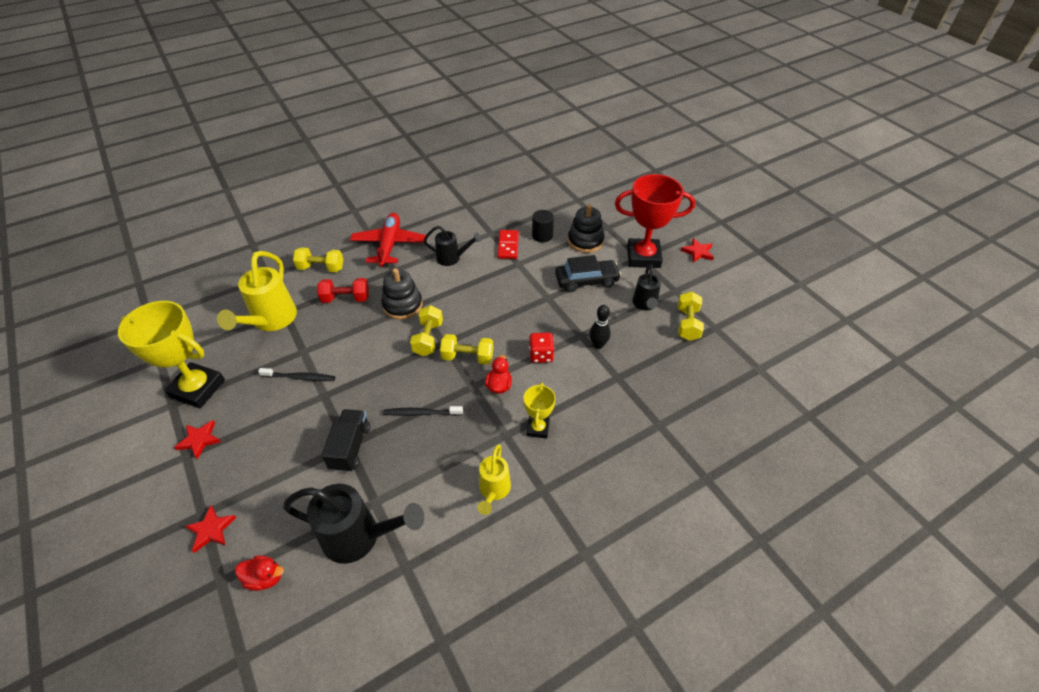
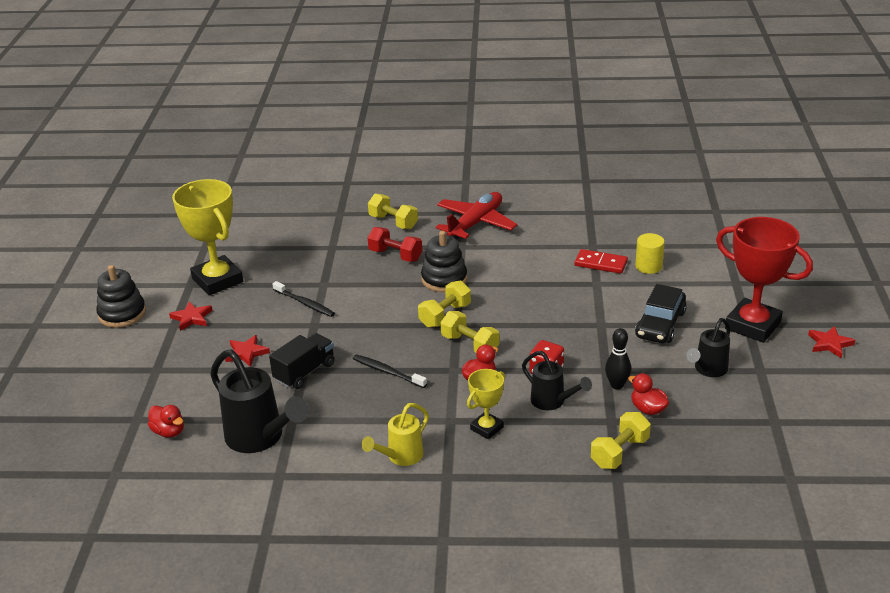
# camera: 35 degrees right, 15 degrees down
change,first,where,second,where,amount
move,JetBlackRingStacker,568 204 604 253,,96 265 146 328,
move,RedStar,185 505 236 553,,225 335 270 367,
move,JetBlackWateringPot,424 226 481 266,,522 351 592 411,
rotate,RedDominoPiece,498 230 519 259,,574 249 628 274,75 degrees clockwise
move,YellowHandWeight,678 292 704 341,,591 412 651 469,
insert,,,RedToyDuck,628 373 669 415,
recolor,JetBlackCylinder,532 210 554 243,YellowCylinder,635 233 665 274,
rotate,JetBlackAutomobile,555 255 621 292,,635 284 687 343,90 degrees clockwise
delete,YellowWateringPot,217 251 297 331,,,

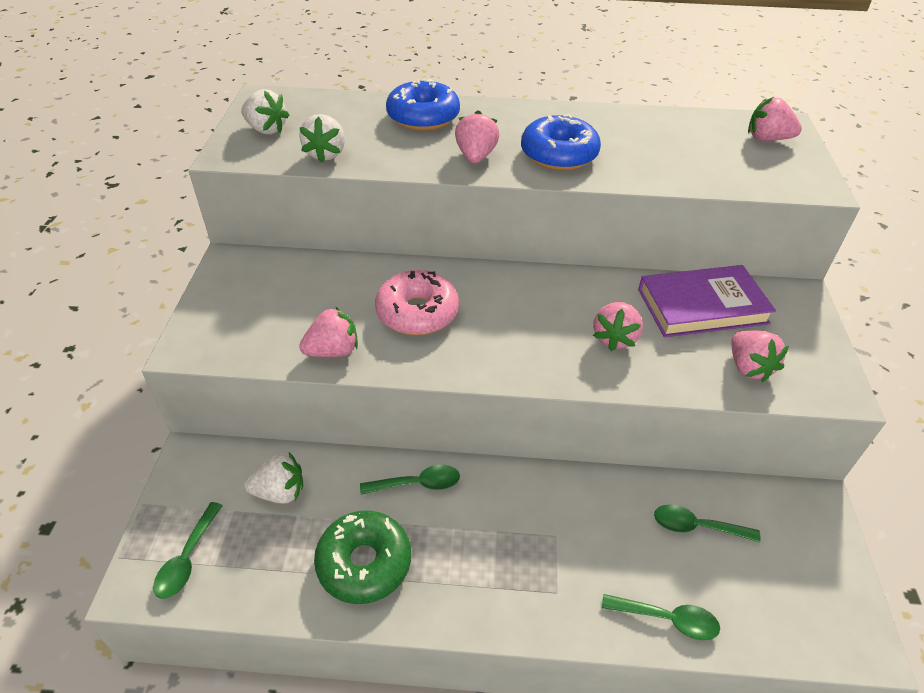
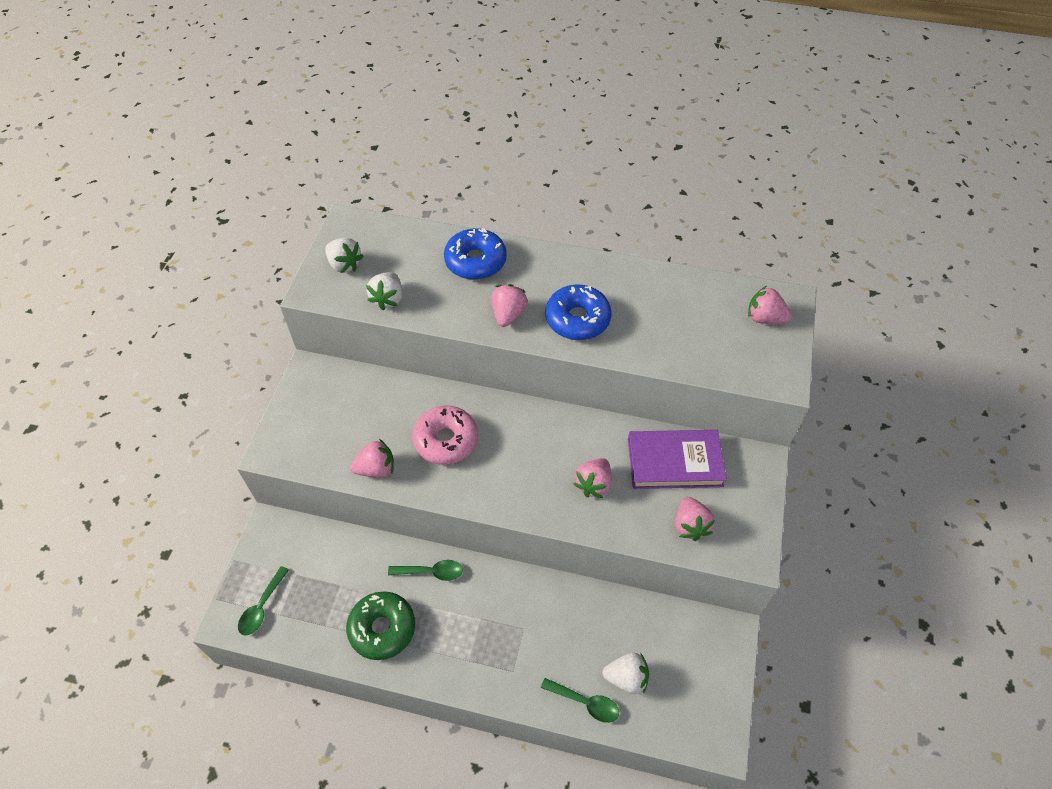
# camera: 10 degrees right, 10 degrees up
change,first,where,second,where,amount
move,PureWhiteBerry,244 452 303 504,,603 652 649 694,
delete,LeafGreenTeaspoon,654 504 761 542,,,

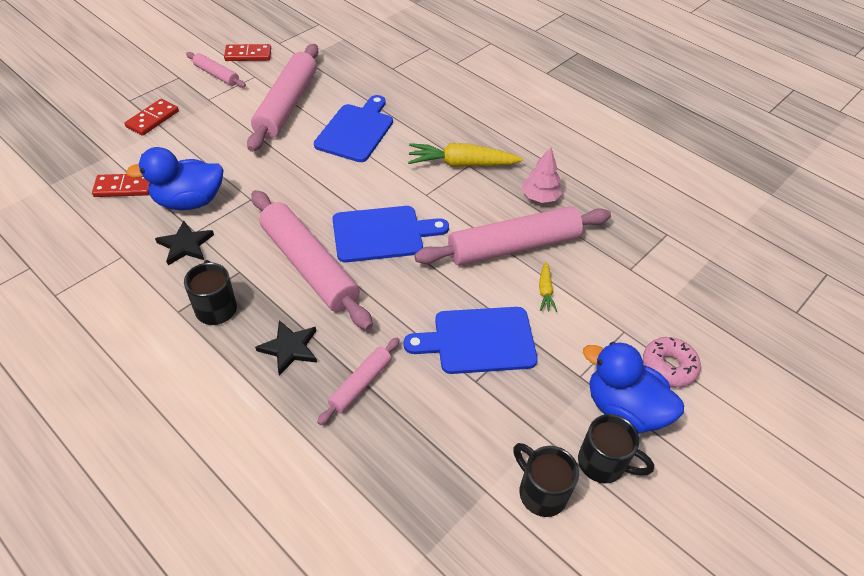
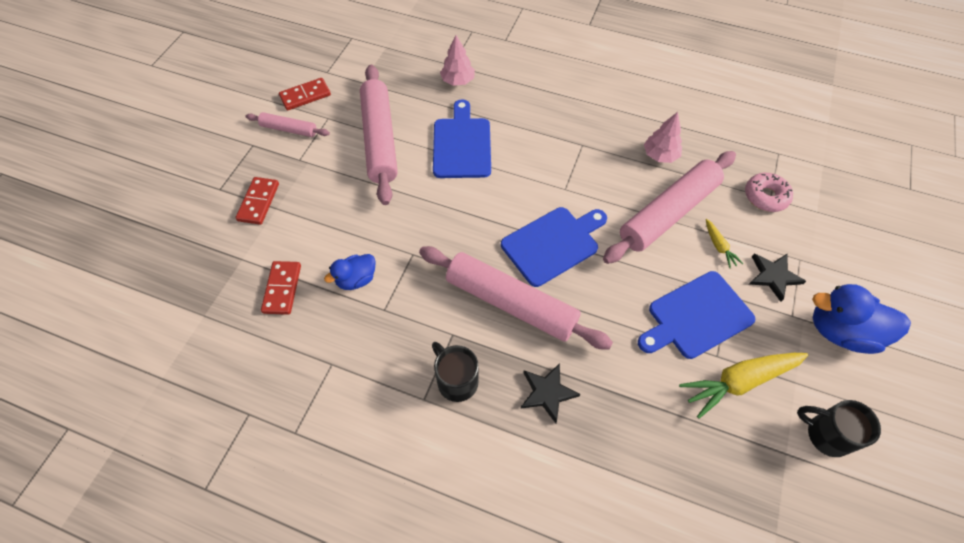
# camera: 20 degrees left, 10 degrees up
change,first,where,second,where,amount
rotate,RedDominoPiece,92 174 150 197,,261 261 301 315,60 degrees counterclockwise
resize,BlueToyDuck,126 147 224 210,,324 254 376 290,x0.59
insert,,,RosyTree,440 35 475 86,
move,YellowToyCarrot,408 143 523 167,,679 353 808 419,
move,RosyDoughnut,643 337 701 387,,745 173 793 212,
move,JetBlackStar,155 221 214 265,,749 254 806 302,
delete,RosyRollingPin,317 338 400 425,,,
delete,JetBlackMug,578 414 654 483,,,

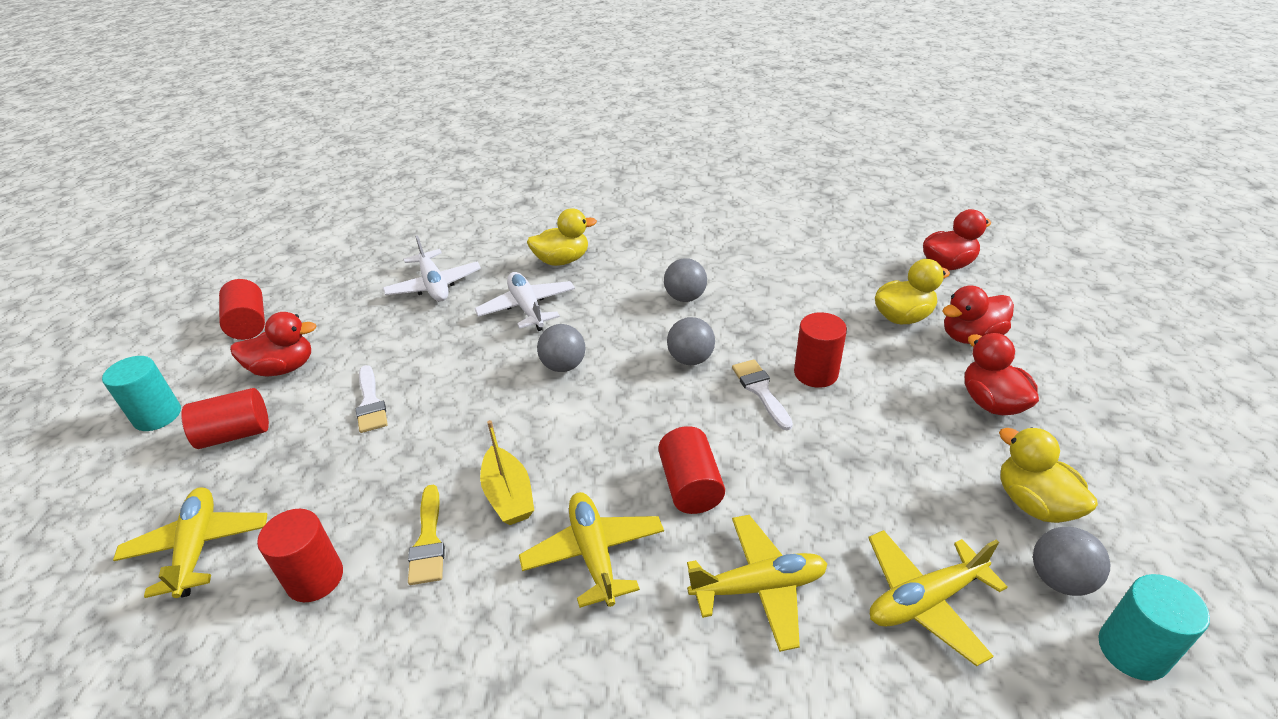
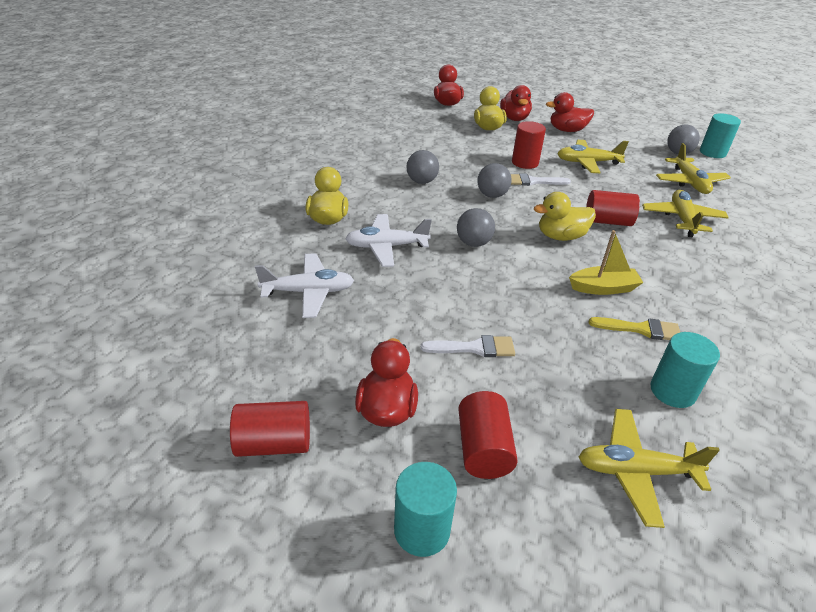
# camera: 75 degrees left, 0 degrees up
change,first,where,second,where,amount
move,YellowToyDuck,999 428 1098 523,,534 192 596 241,
move,YellowAeroplane,519 492 664 608,,557 140 629 173,
recolor,RedCylinder,257 509 343 602,TurquoiseCylinder,650 332 720 408,

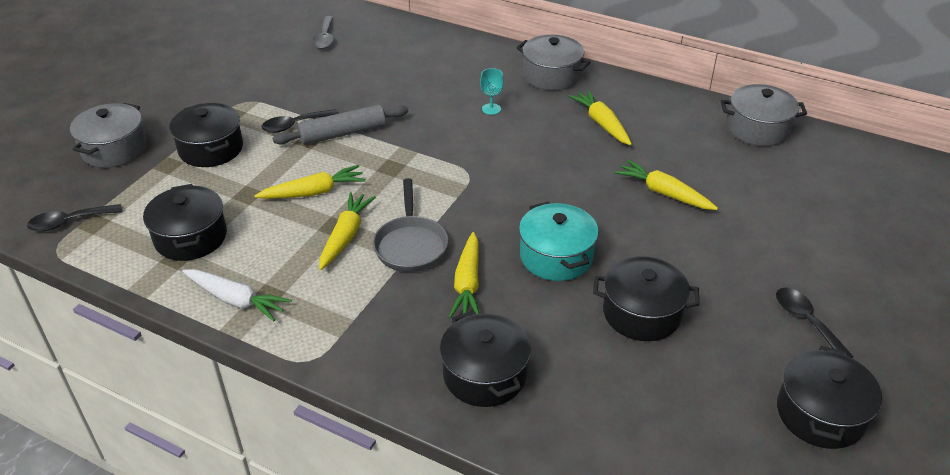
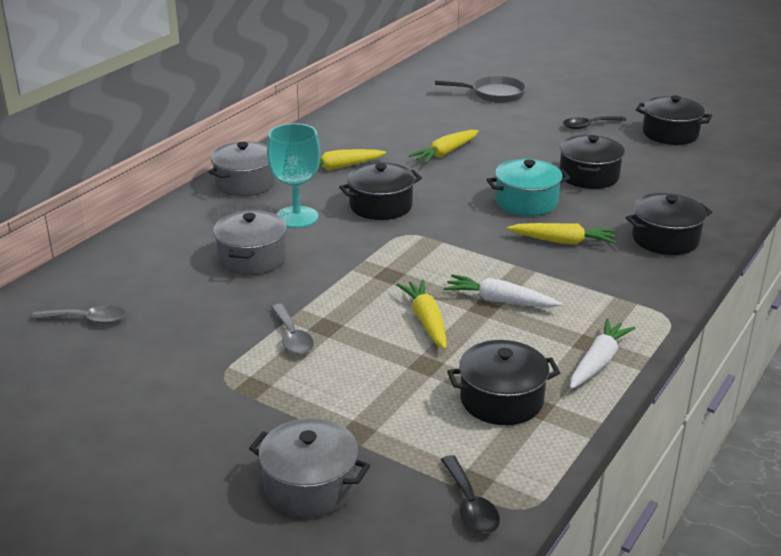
# camera: 85 degrees left, 10 degrees down
change,first,where,second,where,amount
move,GreyPot,721 84 807 146,,213 210 287 275,
resize,TurquoiseChalice,480 68 504 115,,267 123 320 228,x2.09
recolor,JetBlackTeaspoon,261 109 339 133,GreyTeaspoon,271 304 314 355,
move,JetBlackPot,169 103 243 167,,339 162 422 220,
move,GreyFryingPan,373 178 448 272,,435 76 526 103,
recolor,YellowToyCarrot,319 192 376 270,PureWhiteToyCarrot,444 274 562 308,
delete,GreyRollingPin,273 105 408 145,,,

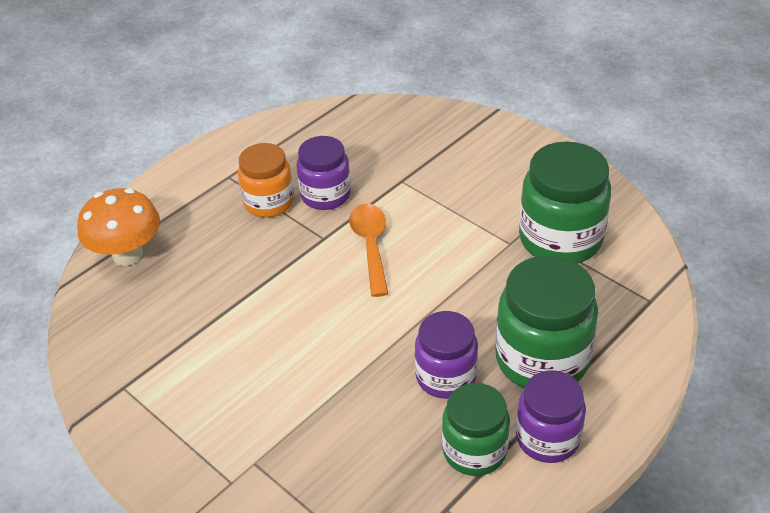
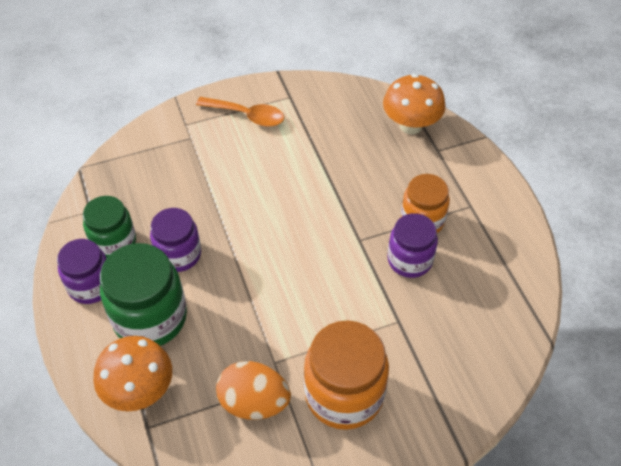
# camera: 115 degrees right, 10 degrees up
change,first,where,second,where,amount
insert,,,BrightOrangeMushroom,93 336 172 411,
move,BrightOrangeTeaspoon,349 204 389 297,,196 97 284 127,
replace,LeafGreenJar,519 141 611 264,BrightOrangeEgg,216 361 291 420,
insert,,,BrightOrangeJar,304 320 389 430,

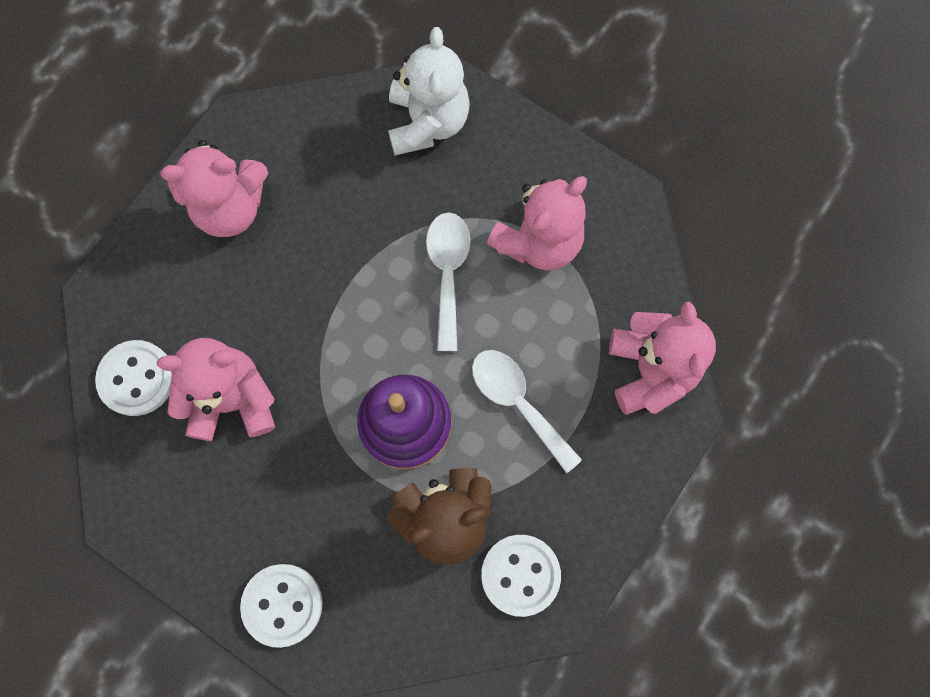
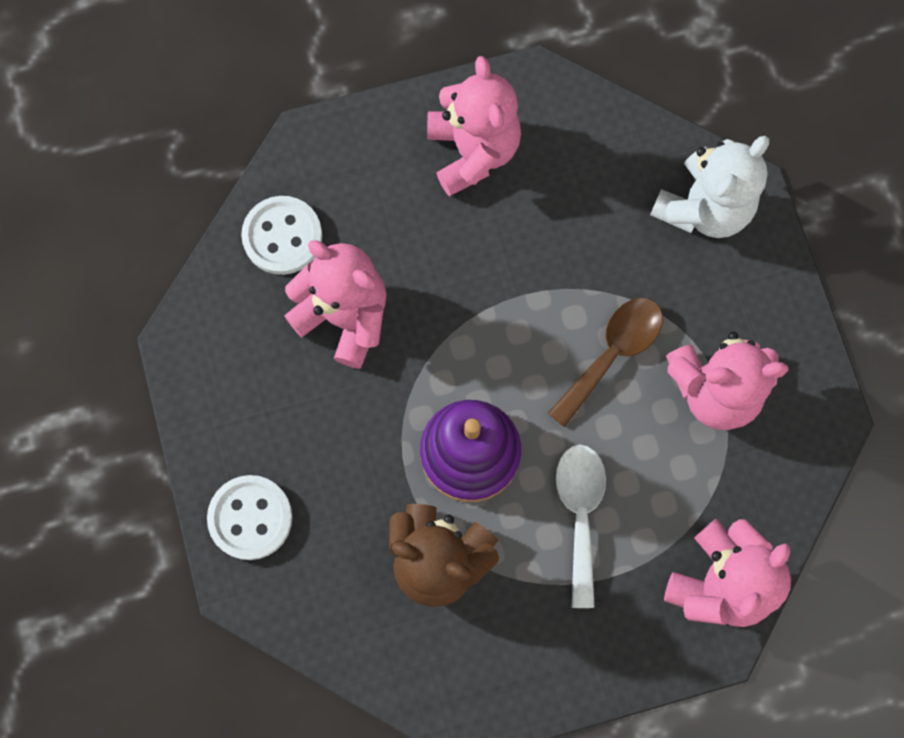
# camera: 40 degrees right, 0 degrees up
change,first,where,second,where,amount
rotate,RosyTeddy,160 140 268 237,,427 56 521 196,135 degrees counterclockwise
recolor,PureWhiteTeaspoon,426 212 470 351,BrownTeaspoon,547 298 663 428,
delete,PureWhiteButton,481 535 561 617,,,

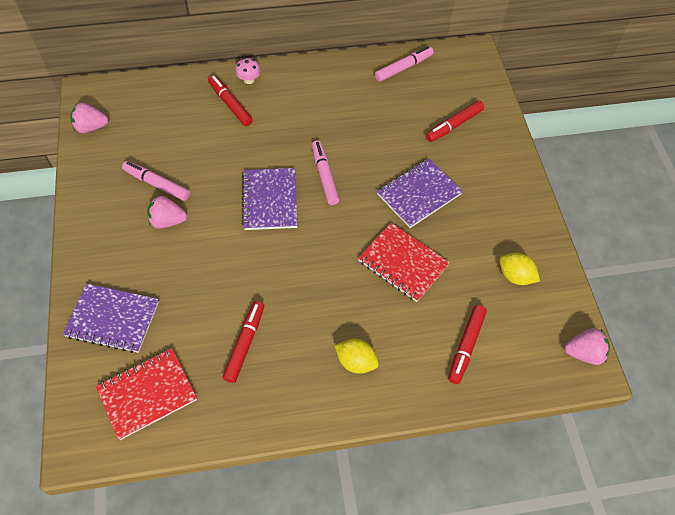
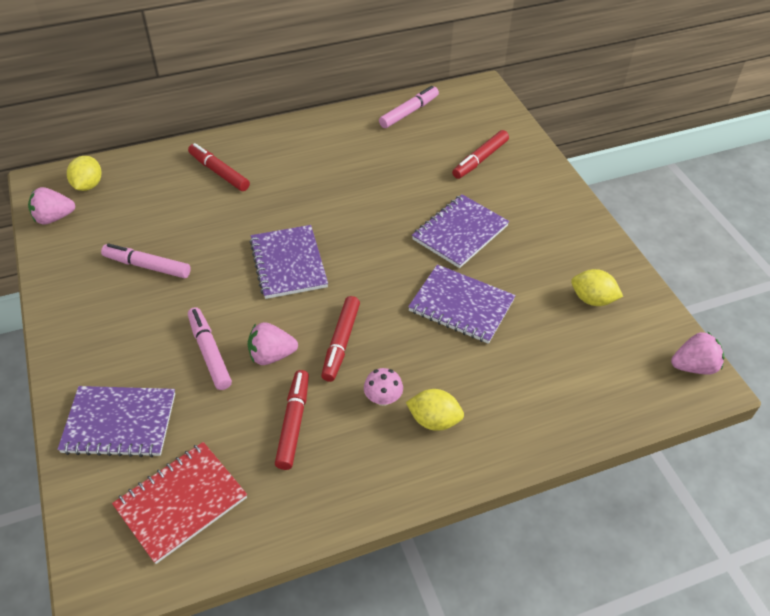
# camera: 10 degrees left, 10 degrees down
change,first,where,second,where,amount
insert,,,YellowToyLemon,67 156 101 191,
move,RosyMarkerPen,312 140 339 205,,188 307 232 390,
move,RosyBerry,147 196 187 229,,247 322 298 365,
move,RedMarkerPen,448 305 487 384,,321 296 360 382,
move,RosyMushroom,235 58 261 84,,364 368 403 406,
recolor,RedNotebook,358 223 450 302,RoyalPurpleNotebook,408 264 516 344,

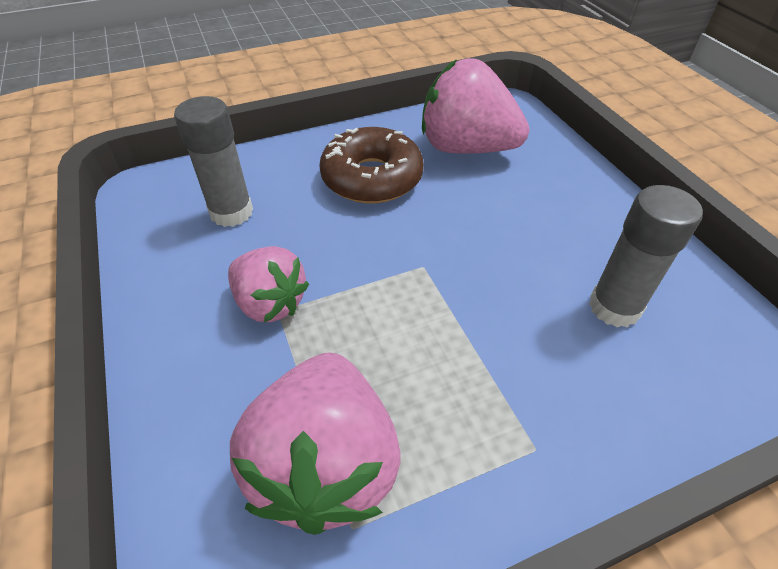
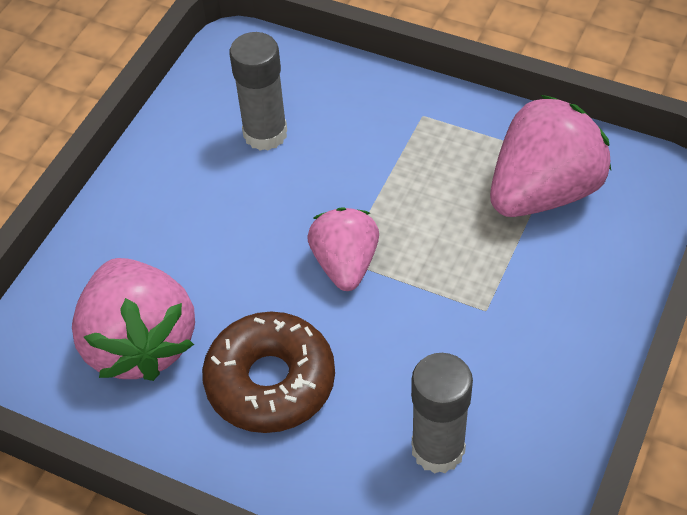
# camera: 130 degrees left, 5 degrees up
change,first,where,second,where,amount
move,RosyBerry,228 246 309 323,,307 208 379 291,

